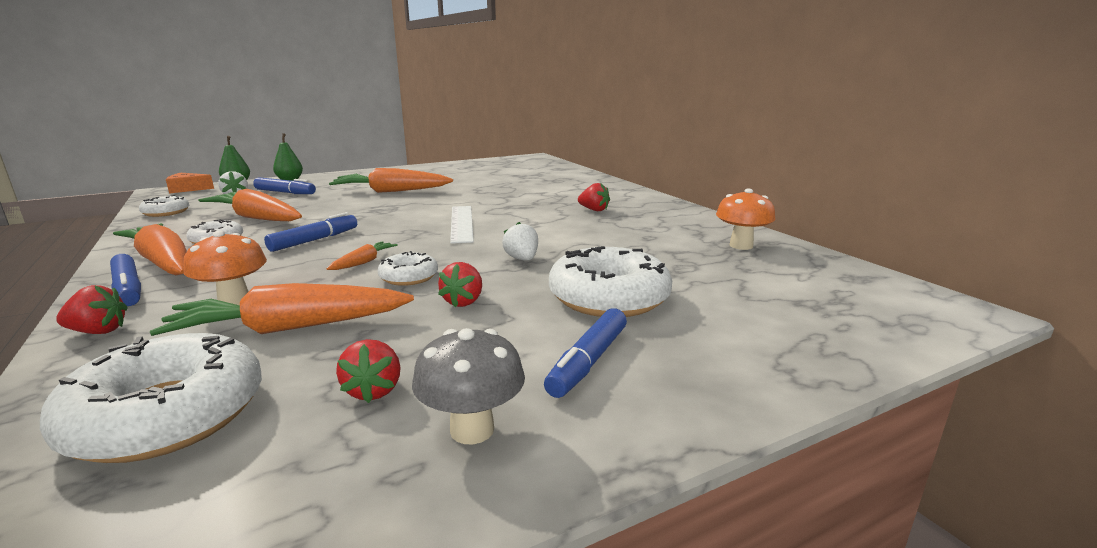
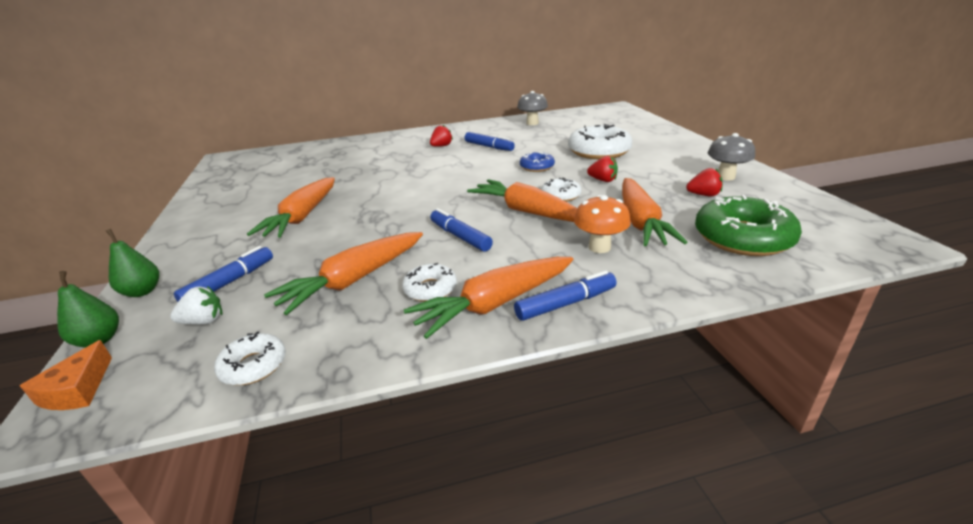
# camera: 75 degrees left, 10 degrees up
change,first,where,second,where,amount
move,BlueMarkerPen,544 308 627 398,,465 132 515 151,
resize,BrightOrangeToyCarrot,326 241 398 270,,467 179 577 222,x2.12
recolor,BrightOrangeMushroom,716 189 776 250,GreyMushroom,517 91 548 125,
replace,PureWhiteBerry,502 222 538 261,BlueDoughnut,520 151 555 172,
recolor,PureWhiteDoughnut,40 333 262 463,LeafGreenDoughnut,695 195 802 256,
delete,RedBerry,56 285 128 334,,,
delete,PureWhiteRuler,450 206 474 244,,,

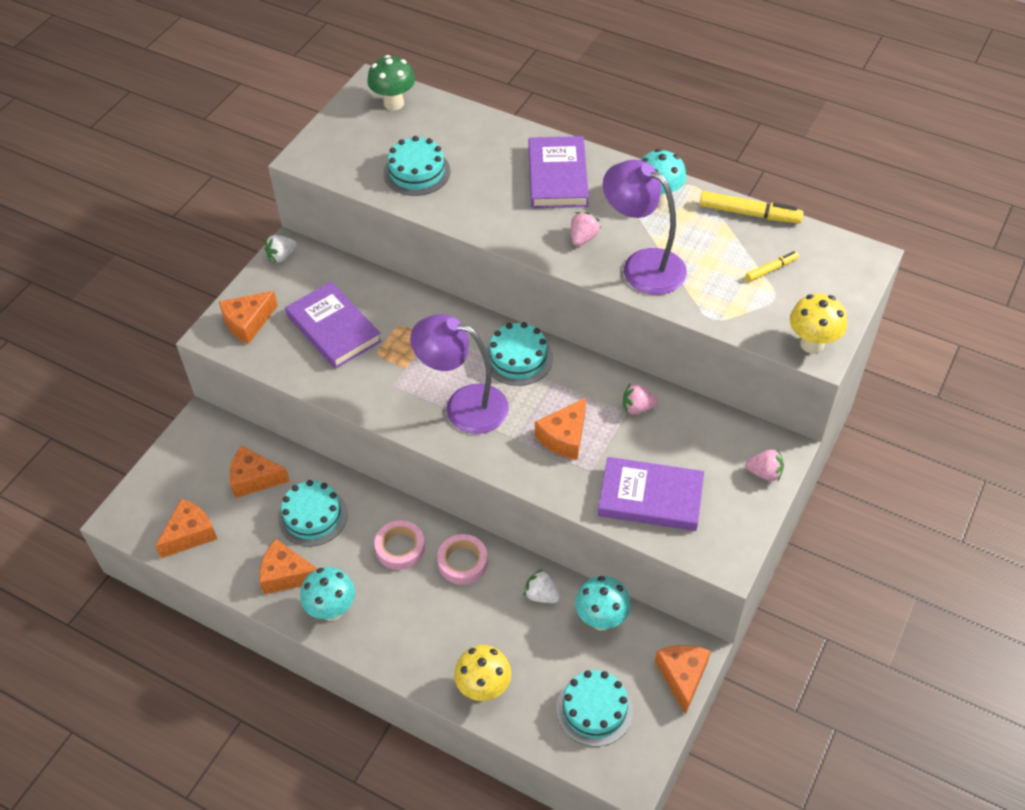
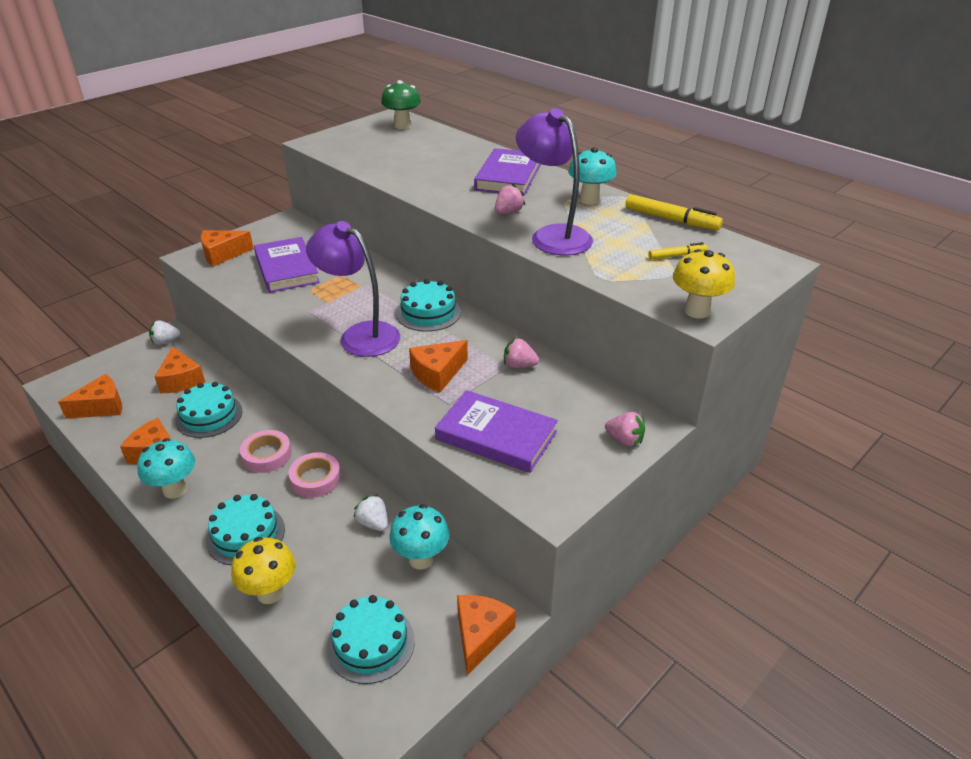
# camera: 15 degrees right, 15 degrees down
change,first,where,second,where,amount
move,PureWhiteBerry,265 235 297 263,,149 320 181 345,
rotate,BrightOrangeCheeseWedge,229 446 290 498,,155 346 205 393,135 degrees counterclockwise
move,TurquoiseCake,384 136 451 196,,206 494 285 565,

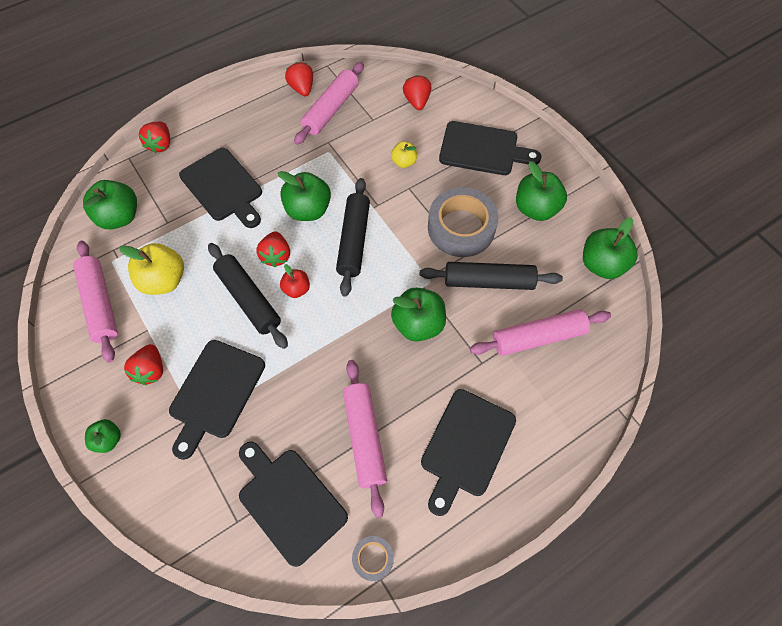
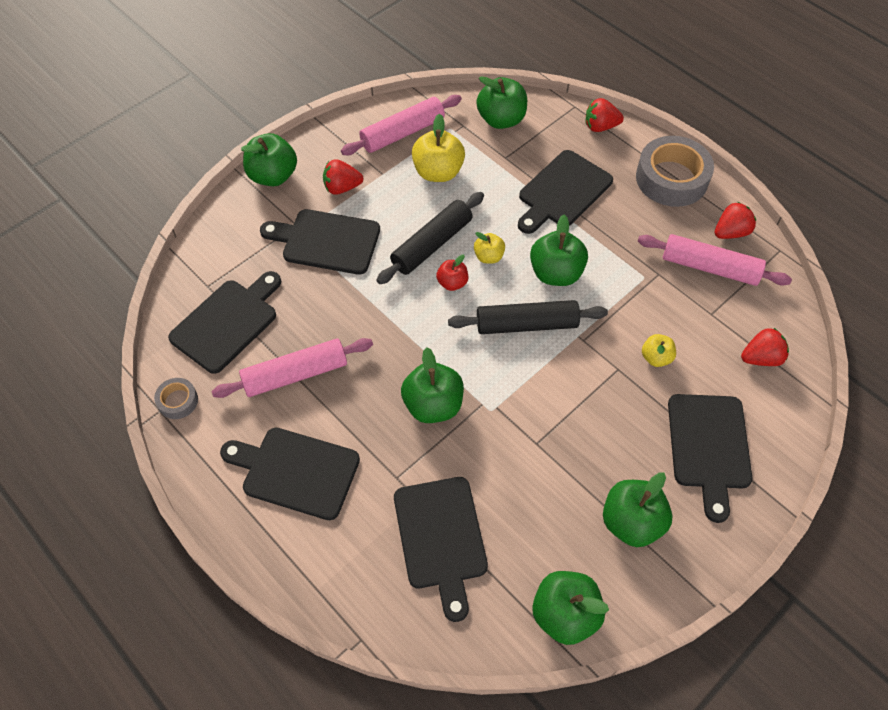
# camera: 80 degrees right, 5 degrees down
change,first,where,second,where,amount
resize,LeafGreenApple,85 419 121 453,,241 133 297 186,x1.78
replace,RosyRollingPin,470 309 611 356,JetBlackChoppingBoard,394 477 488 622,
replace,RedBerry,257 231 290 267,YellowApple,474 232 505 264,
move,GreyTape,428 187 498 257,,636 136 714 207,
delete,JetBlackRollingPin,420 262 563 290,,,

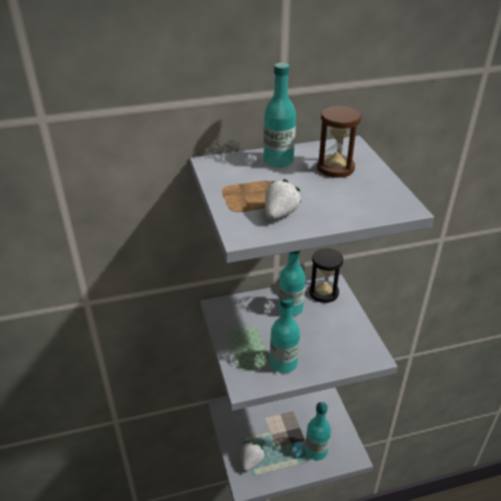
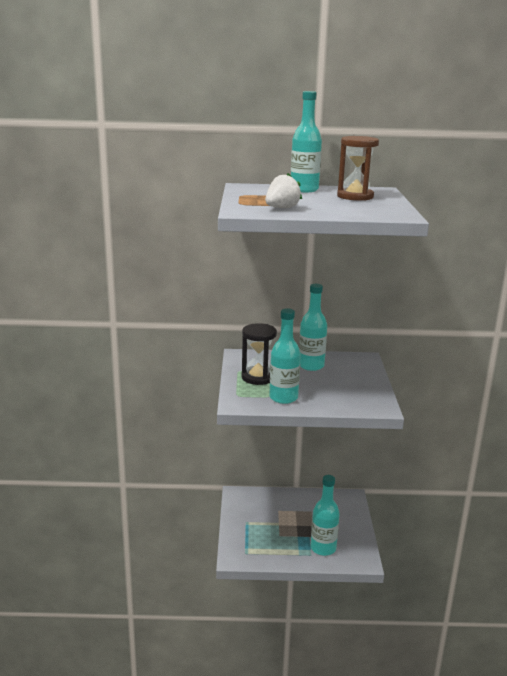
# camera: 15 degrees right, 15 degrees down
change,first,where,second,where,amount
move,JetBlackSandTimer,309 248 343 303,,241 323 277 385,
delete,PureWhiteBerry,241 441 265 471,,,

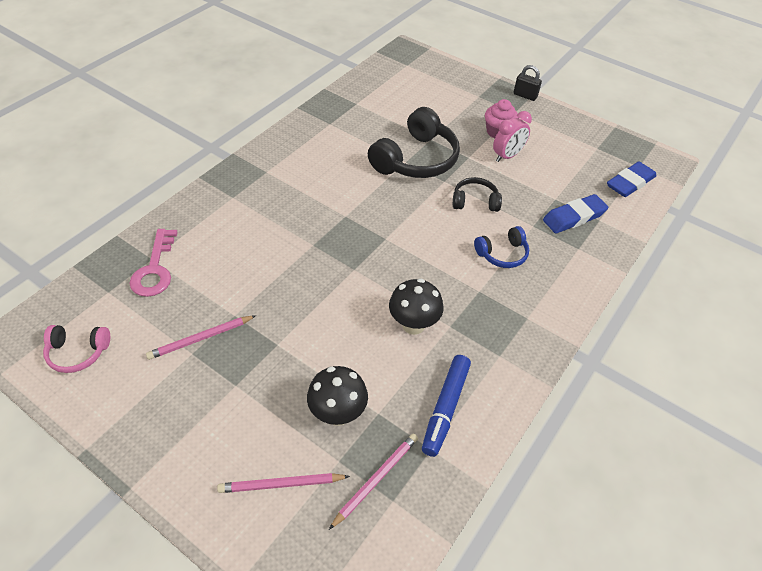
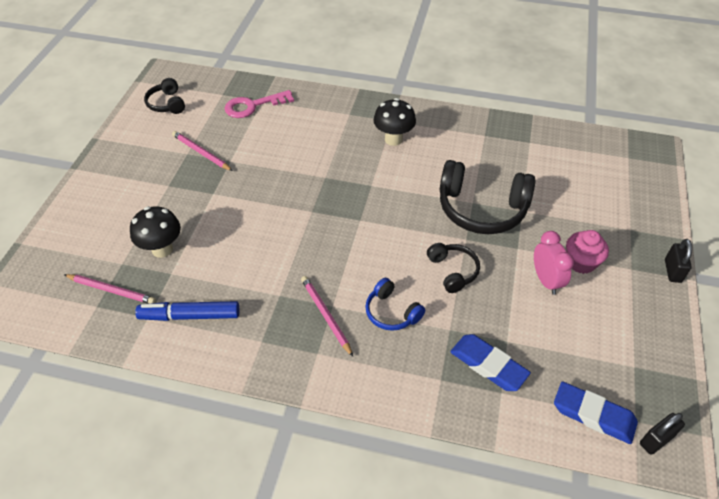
# camera: 70 degrees right, 0 degrees up
change,first,where,second,where,amount
recolor,RosyHeadset,43 325 110 373,JetBlackHeadset,144 78 185 114,
move,RosyLeadPencil,217 473 350 493,,301 276 353 357,
move,JetBlackMushroom,389 278 443 335,,373 98 416 146,
rotate,RosyAlarmClock,493 111 532 162,,534 231 574 295,135 degrees counterclockwise
insert,,,JetBlackPadlock,640 413 685 455,

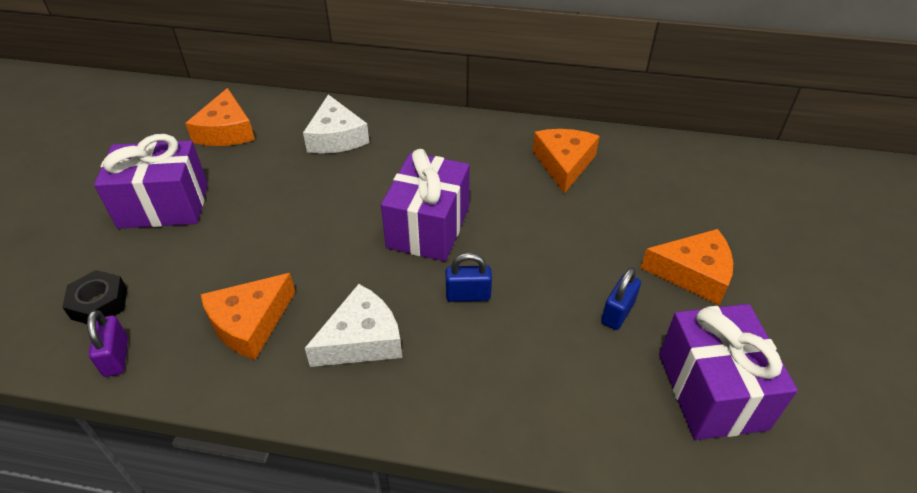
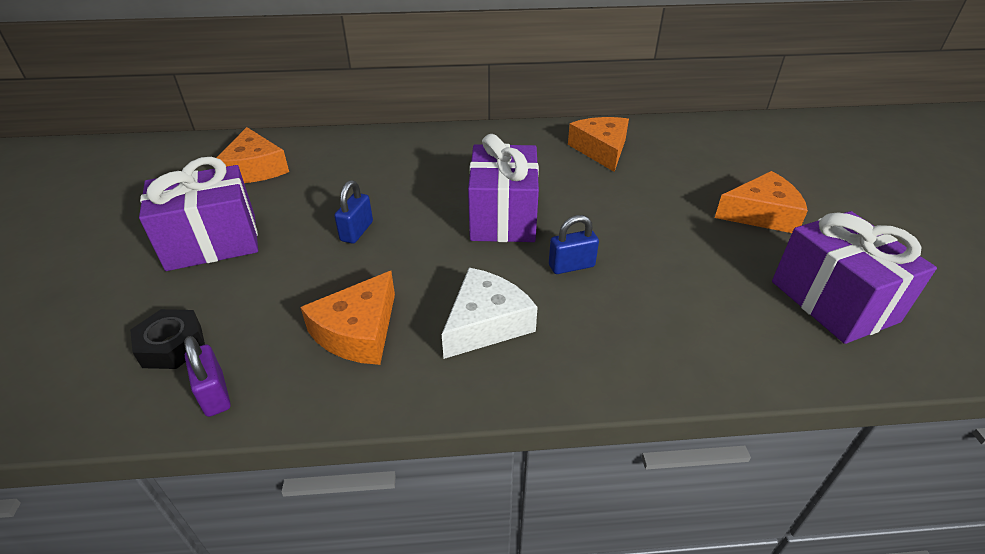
# camera: 15 degrees left, 5 degrees down
change,first,where,second,where,amount
move,BluePadlock,601 267 641 330,,334 180 373 244,
delete,PureWhiteCheeseWedge,303 94 369 153,,,

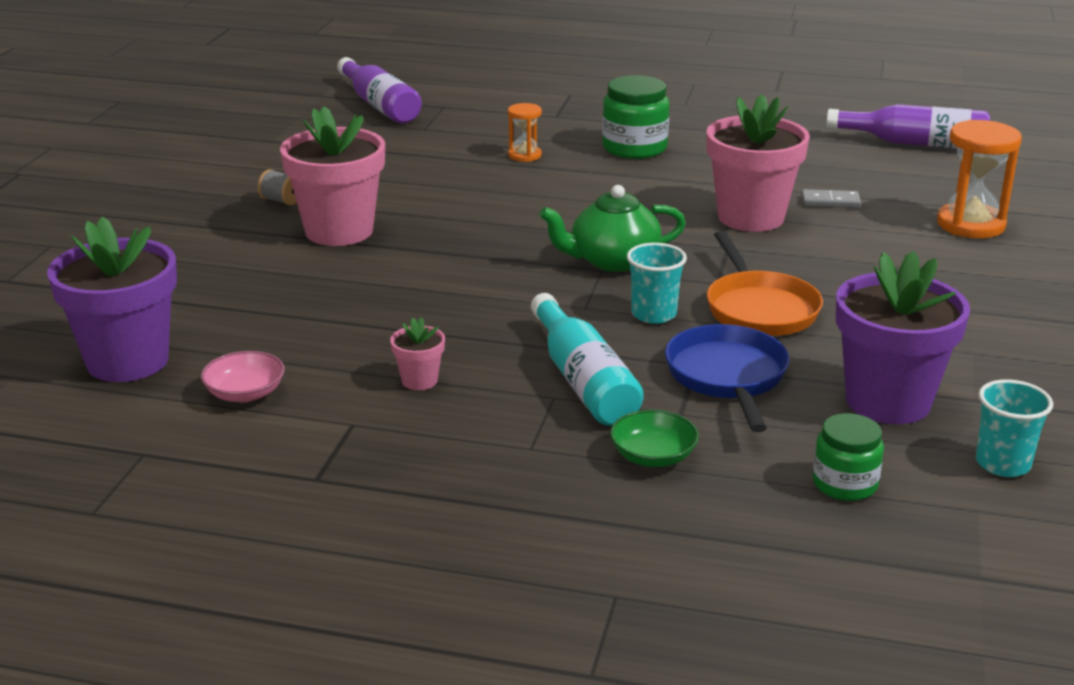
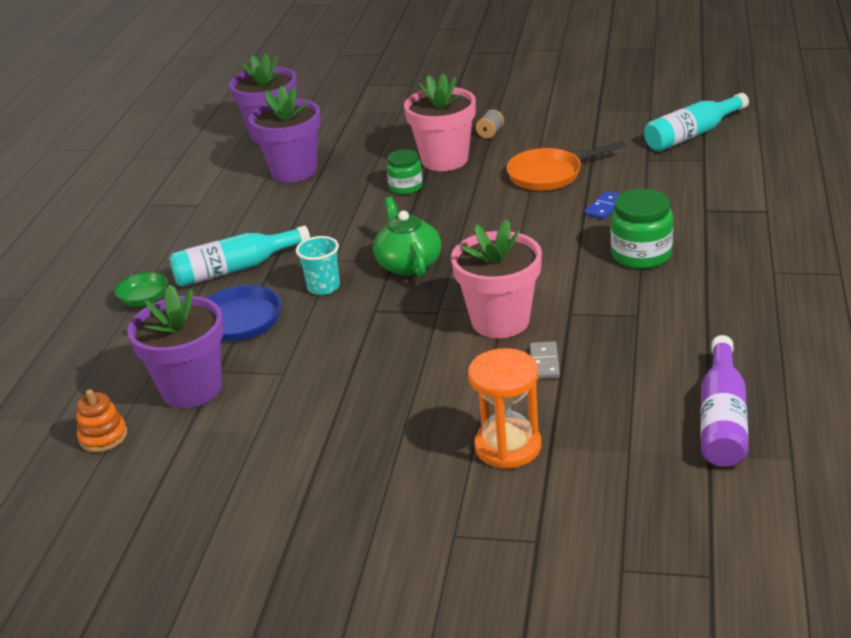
# camera: 90 degrees right, 5 degrees up
change,first,where,second,where,amount
replace,TurquoiseBeaker,976 379 1053 477,BrightOrangeRingStacker,76 389 127 452,
insert,,,RoyalPurplePottedPlant,249 85 321 182,
move,LeafGreenJar,813 413 884 501,,386 149 423 195,
move,BrightOrangeFryingPan,707 231 823 336,,506 141 626 191,
replace,BrightOrangeSandTimer,508 103 542 162,BlueDominoPiece,585 191 620 219,
recolor,RoyalPurpleBottle,337 57 422 124,TurquoiseBottle,644 93 749 151,
delete,RosyServingBowl,201 351 285 402,,,
delete,RosyPottedPlant,390 317 445 390,,,

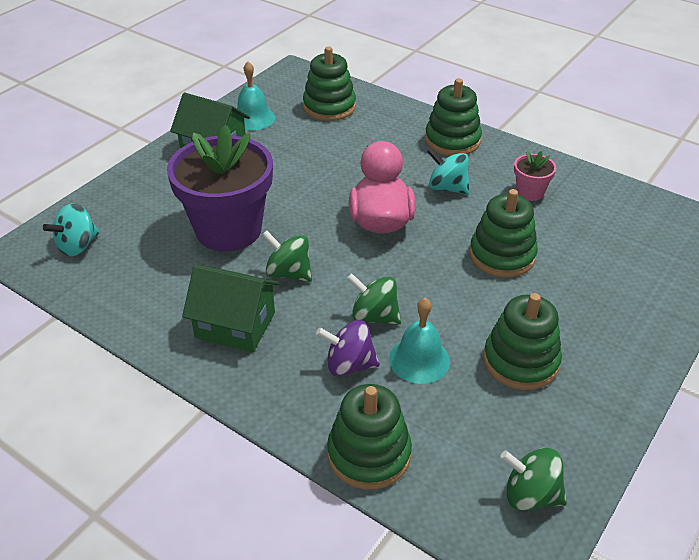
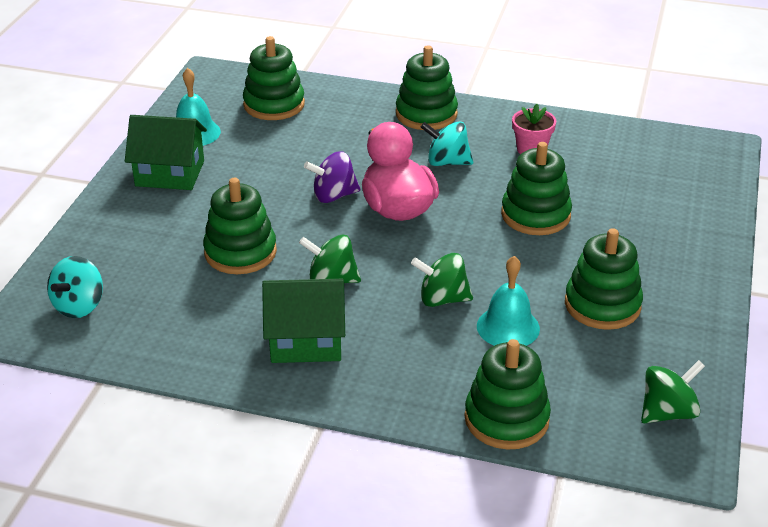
# camera: 20 degrees left, 5 degrees down
change,first,where,second,where,amount
replace,RoyalPurplePottedPlant,167 125 273 252,LeafGreenRingStacker,203 178 277 274,
move,RoyalPurpleToyTop,316 320 380 376,,304 151 360 203,
rotate,LeafGreenToyTop,500 448 567 511,,641 360 705 423,150 degrees clockwise

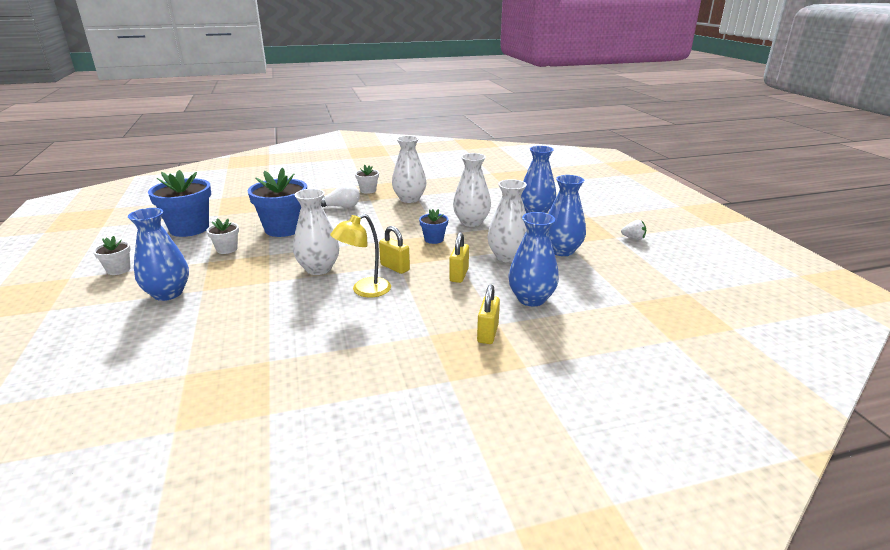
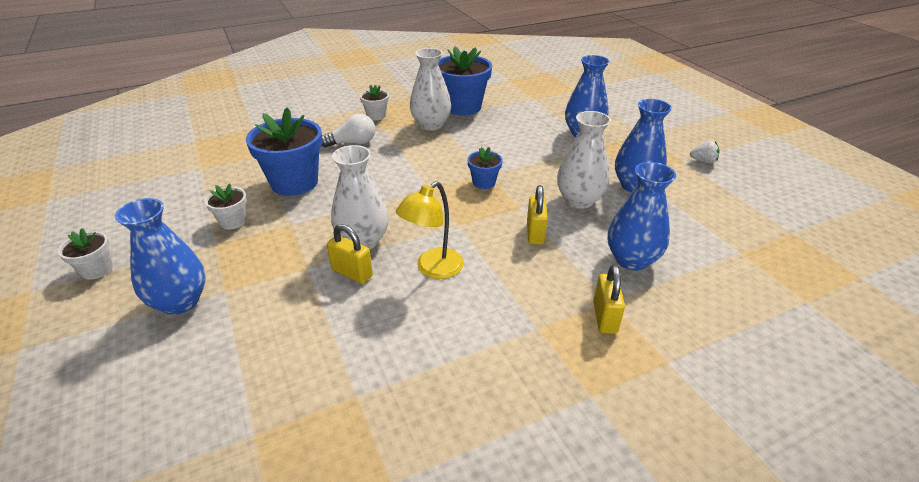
# camera: 10 degrees left, 10 degrees up
change,first,where,second,where,amount
move,YellowPadlock,379 226 410 274,,327 224 373 284,
move,BluePottedPlant,148 170 211 237,,438 46 492 116,
delete,PureWhiteVase,453 153 491 227,,,

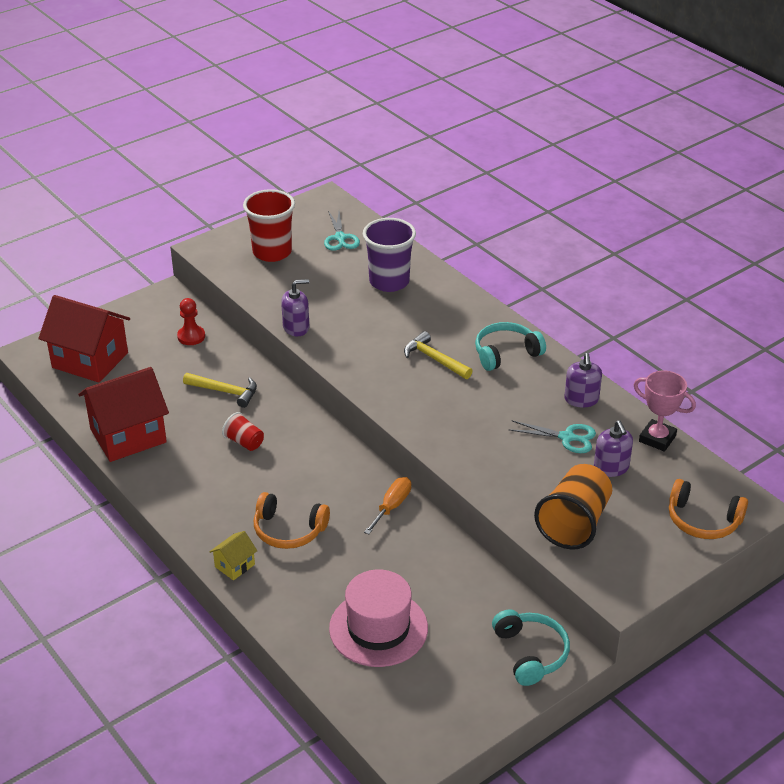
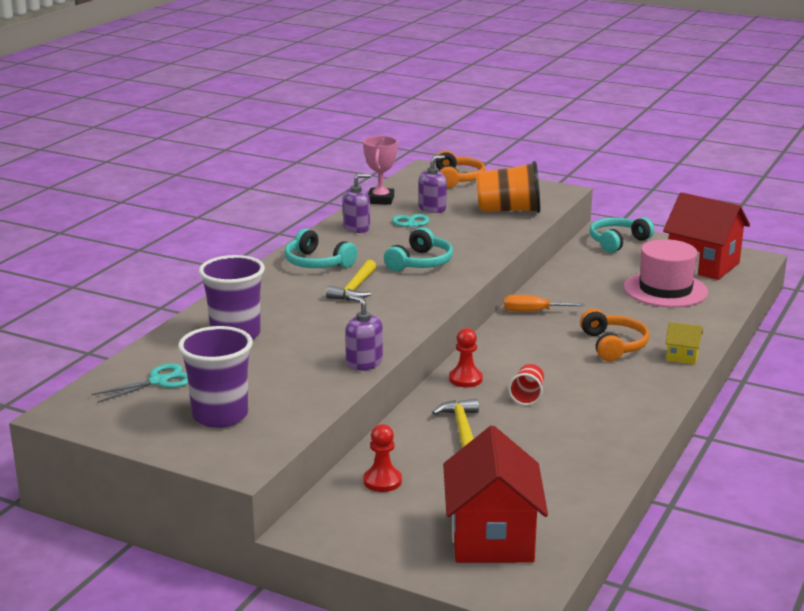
# camera: 115 degrees left, 15 degrees down
change,first,where,second,where,amount
recolor,RedBeaker,243 189 295 262,RoyalPurpleBeaker,178 326 253 428,
insert,,,TurquoiseHeadset,384 227 453 271,
insert,,,RedGamePawn,449 328 483 388,
move,RedCottage,78 367 169 462,,663 192 750 280,

